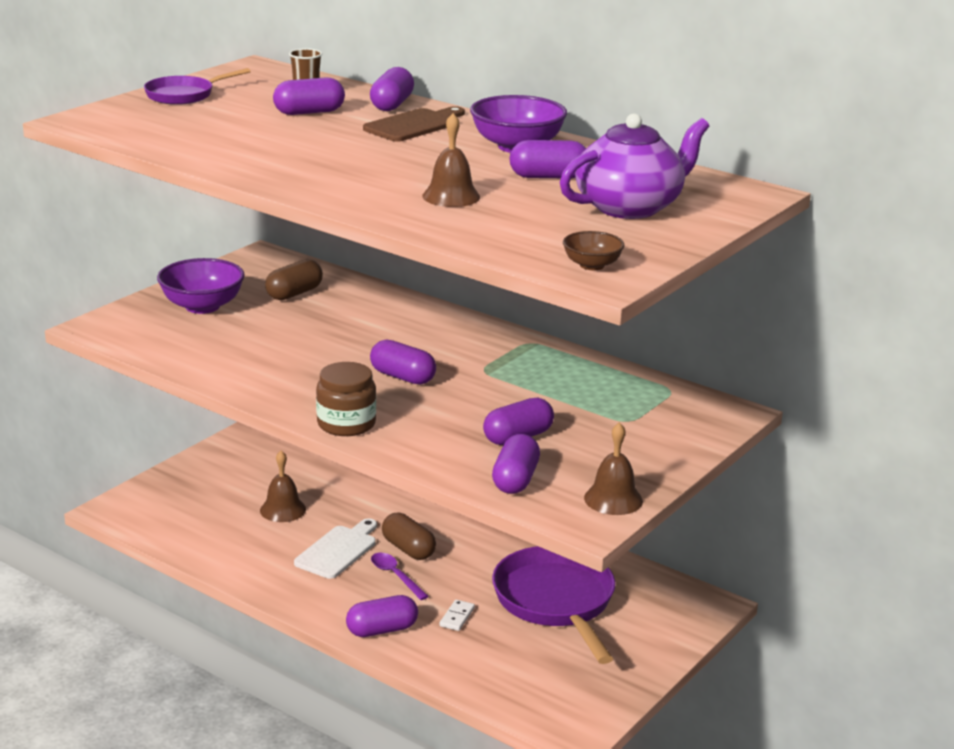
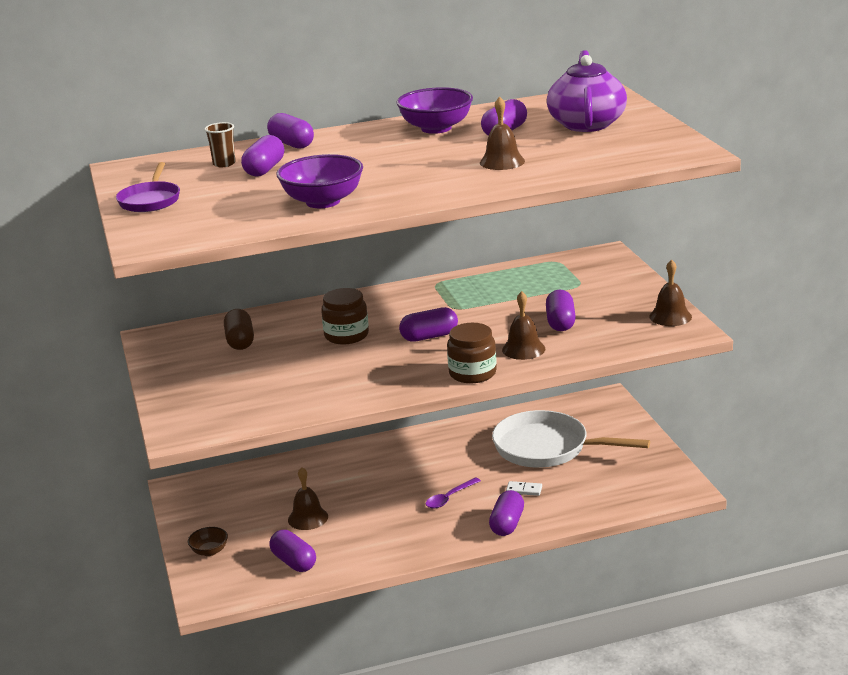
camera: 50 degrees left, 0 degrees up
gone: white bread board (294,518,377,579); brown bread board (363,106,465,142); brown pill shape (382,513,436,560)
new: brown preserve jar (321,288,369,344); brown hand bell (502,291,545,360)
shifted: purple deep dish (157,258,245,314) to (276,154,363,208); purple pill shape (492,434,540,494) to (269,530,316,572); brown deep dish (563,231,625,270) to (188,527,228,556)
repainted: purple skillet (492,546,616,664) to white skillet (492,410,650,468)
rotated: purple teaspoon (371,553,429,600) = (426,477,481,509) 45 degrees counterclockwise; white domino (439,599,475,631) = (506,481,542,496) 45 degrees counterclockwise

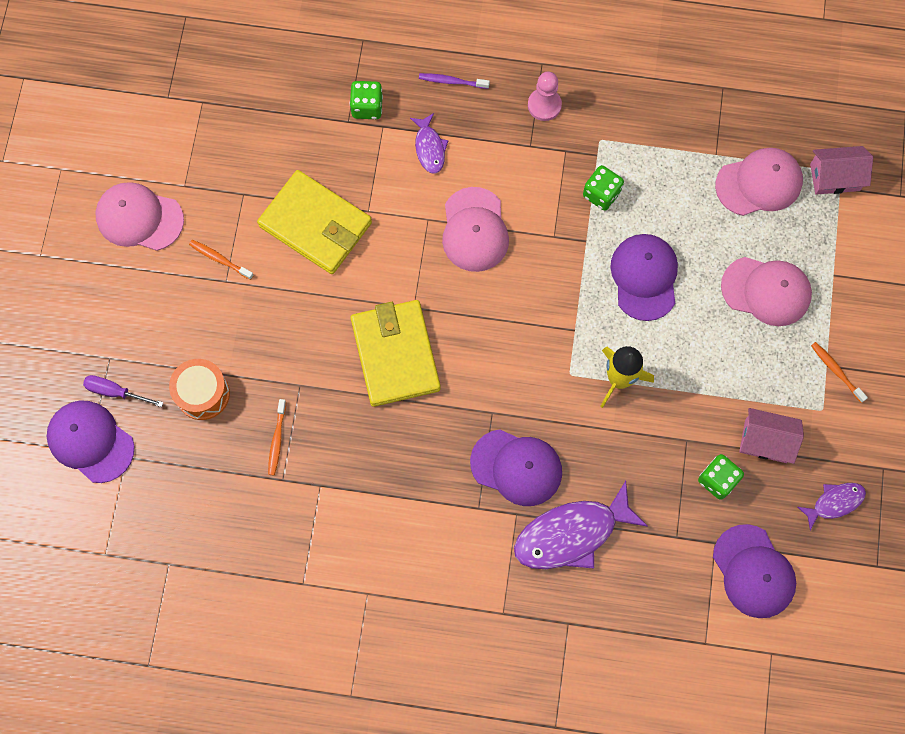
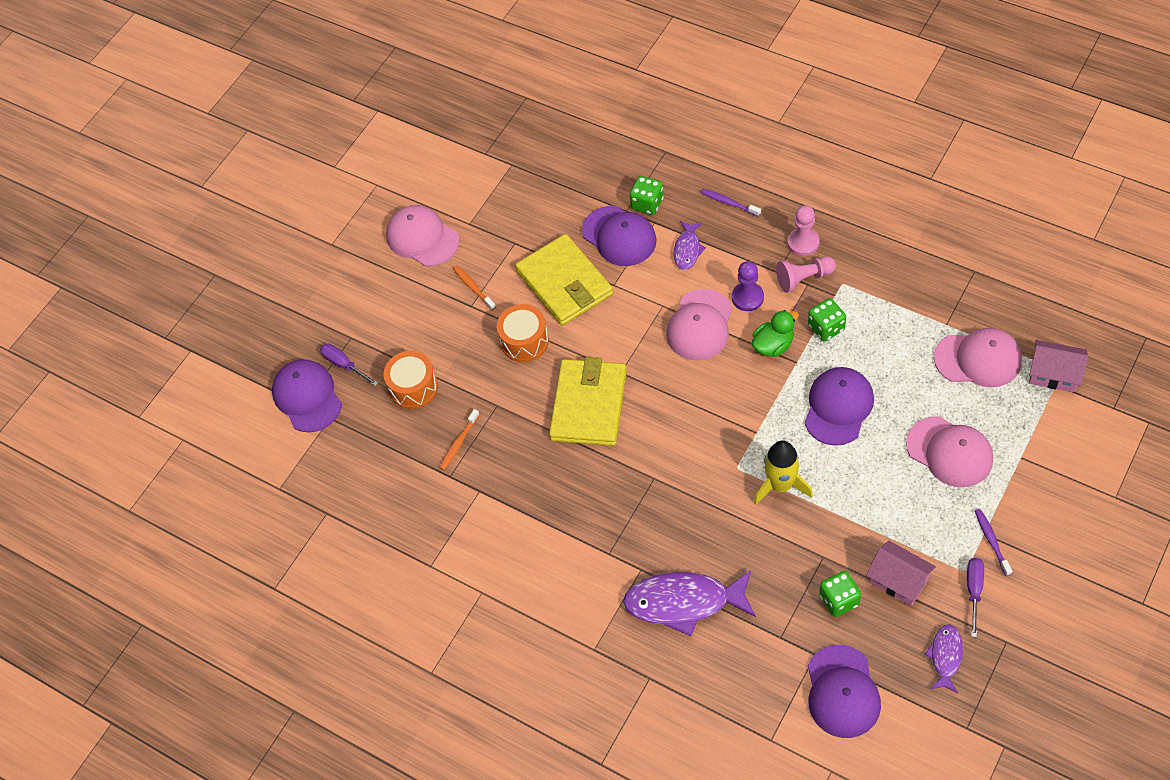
camera: 30 degrees right, 15 degrees down
new: bright orange snare drum (497,304,549,362); purple pawn (732,261,764,311); emerald rubber duck (752,310,799,357); rose-pink pawn (776,256,836,293); purple flat screwdriver (967,558,984,637)
shifted: purple cap (470,429,562,506) to (582,206,657,266)
repainted: bright orange tooth brush (811,342,868,403) to purple tooth brush (975,509,1012,576)
rotated: purple fish figure (798,483,866,530) = (925,624,963,693) 75 degrees counterclockwise

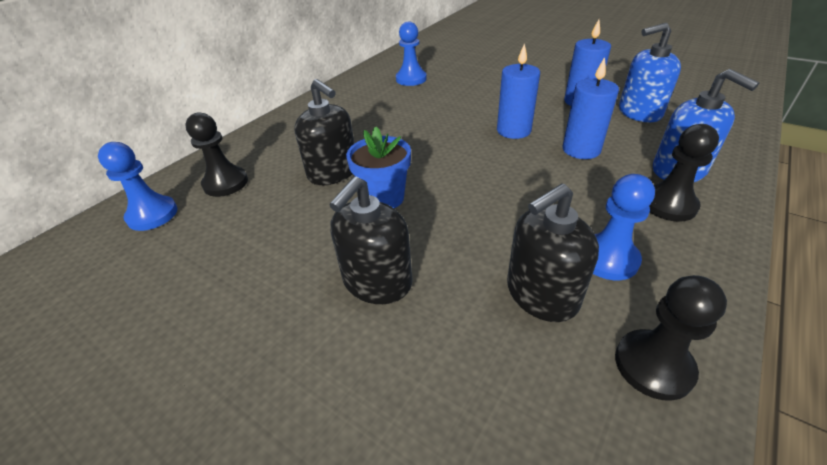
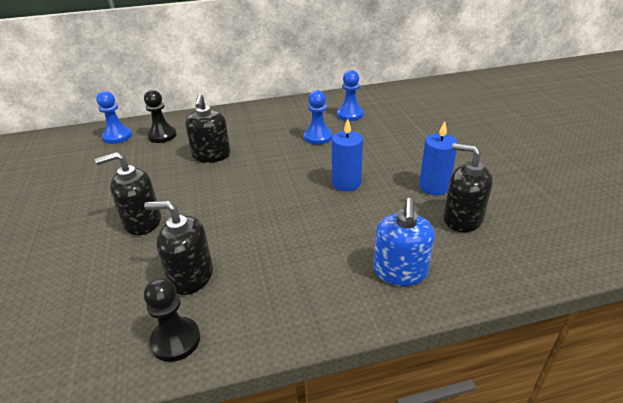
camera: 40 degrees right, 5 degrees down
gone: royal blue plant pot (346,126,411,208); royal blue pillar candle (563,57,619,159); ebony pawn (649,124,719,222)
shifted: royal blue pawn (593,174,655,280) to (304,90,332,145)
repainted: royal blue soap pump (619,23,681,122) to ebony soap pump (443,143,493,232)

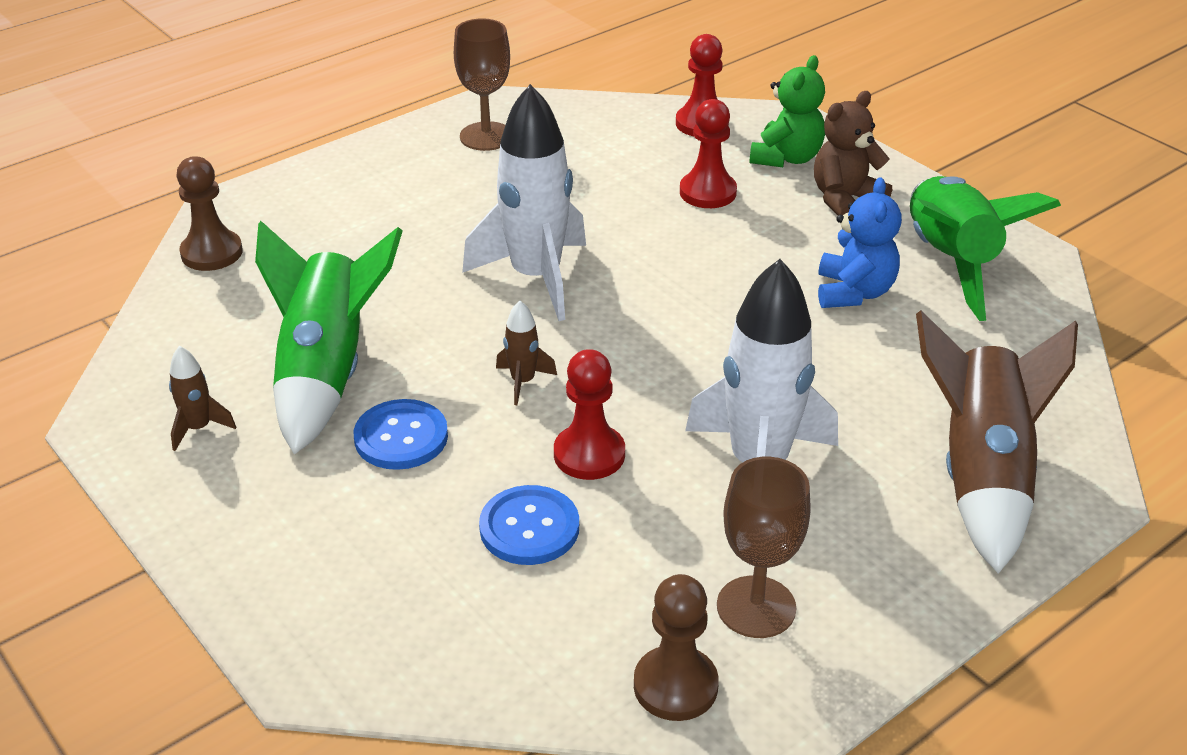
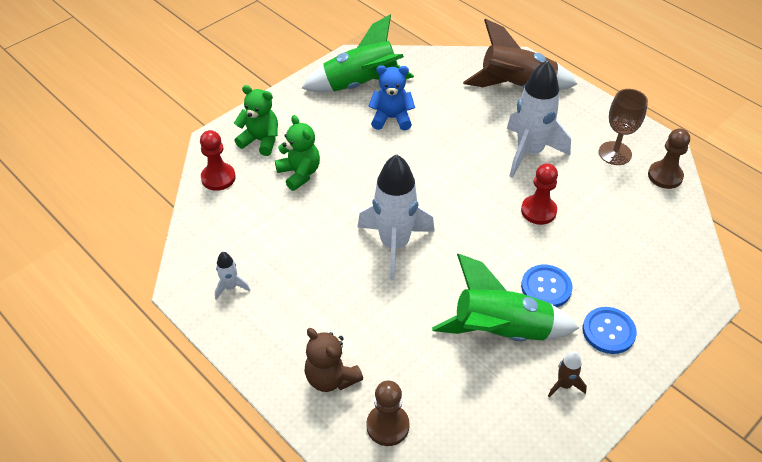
camera: 95 degrees left, 10 degrees up
gone: brown spaceship (496,300,557,405)
shifted: royal blue sewing button (479,485,579,565) to (583,307,637,354); brown stuffed bear (814,91,892,215) to (305,328,363,392)
swapped: brown wine glass (454,18,510,151) to white spaceship (215,252,250,300); scarlet pawn (680,99,737,208) to emerald stuffed bear (275,115,320,191)

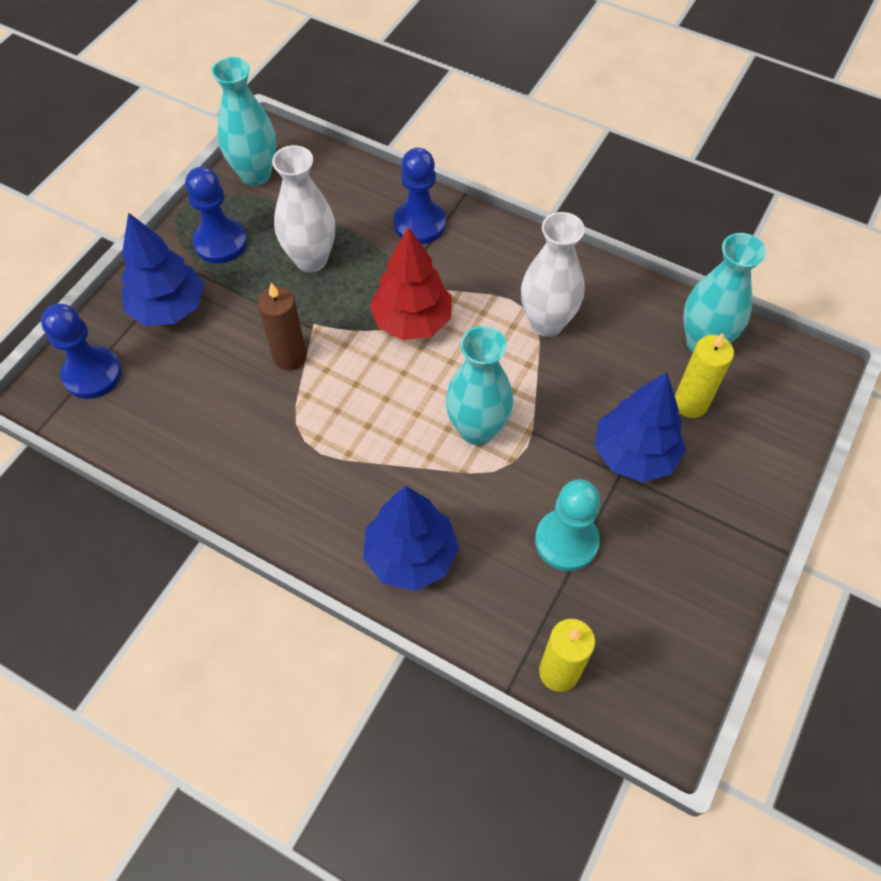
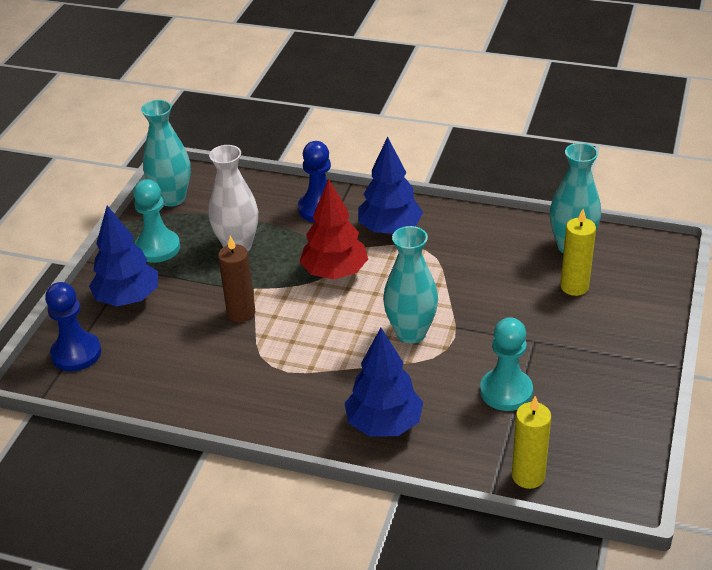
camera: 10 degrees left, 20 degrees down
gone: white flower vase (521,212,585,337)
shifted: royal blue tree (595,372,686,482) to (358,137,423,234)
repainted: royal blue pawn (185,167,247,263) to aqua pawn (133,179,180,263)

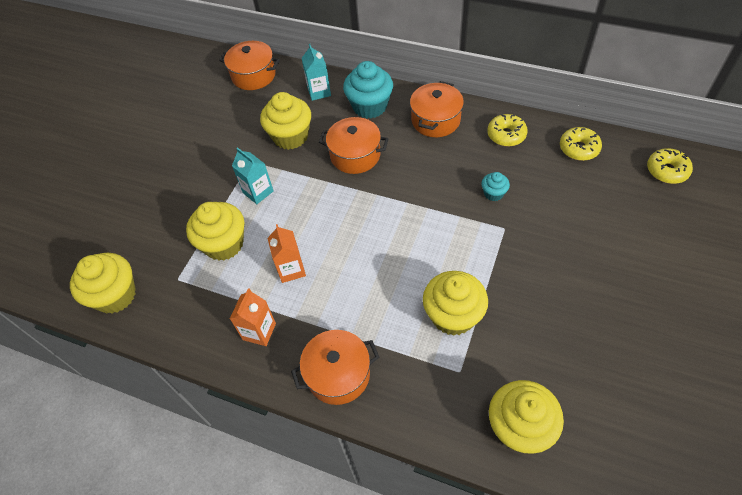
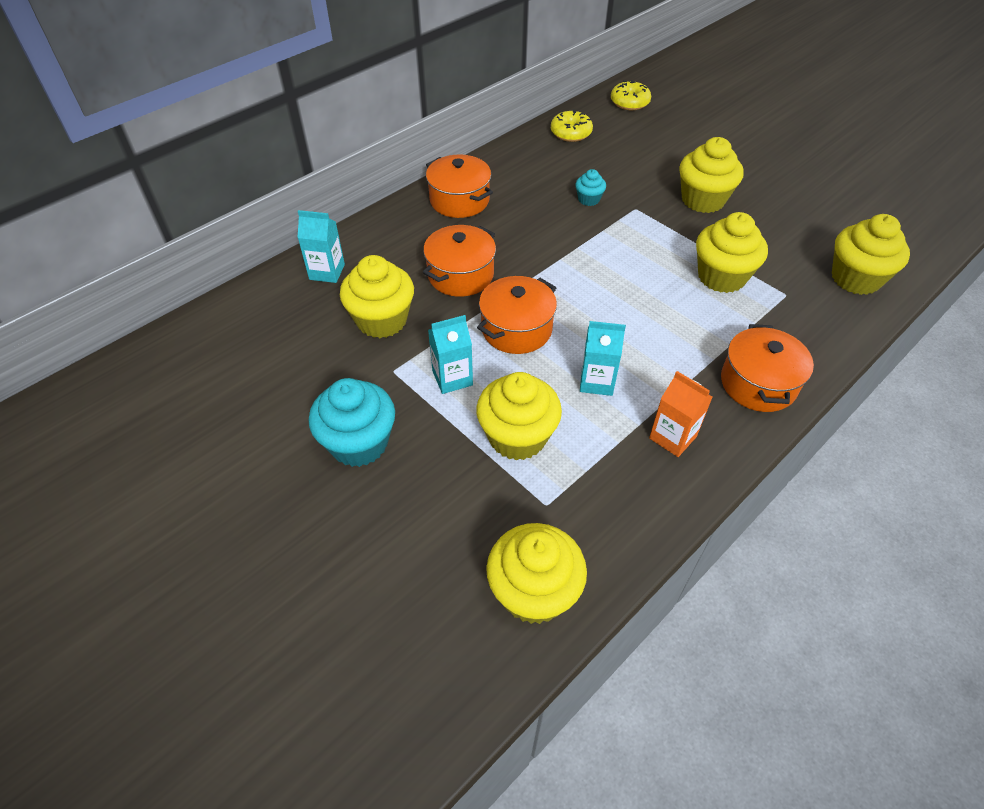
camera: 70 degrees left, 5 degrees down
gone: bright yellow doughnut (487,114,528,146)
new: bright yellow cupcake (679,137,744,213)
shifted: bright orange pot (219,41,280,90) to (477,276,557,354); aqua cupcake (343,61,393,119) to (309,378,395,467)
repainted: bright orange juice carton (267,224,306,283) to aqua juice carton (580,321,626,396)

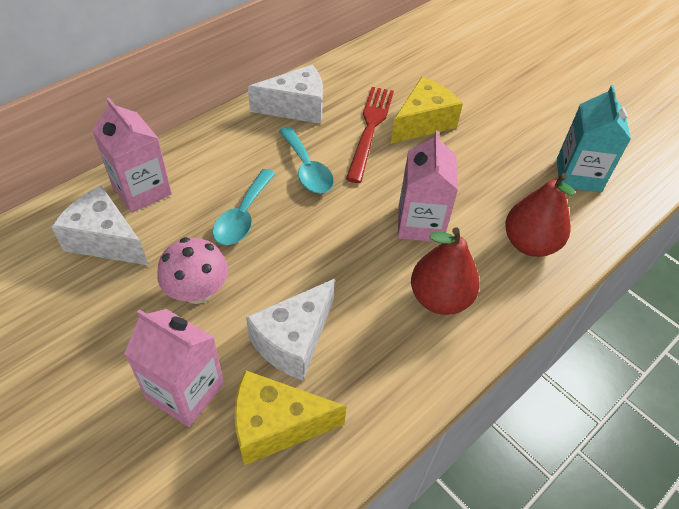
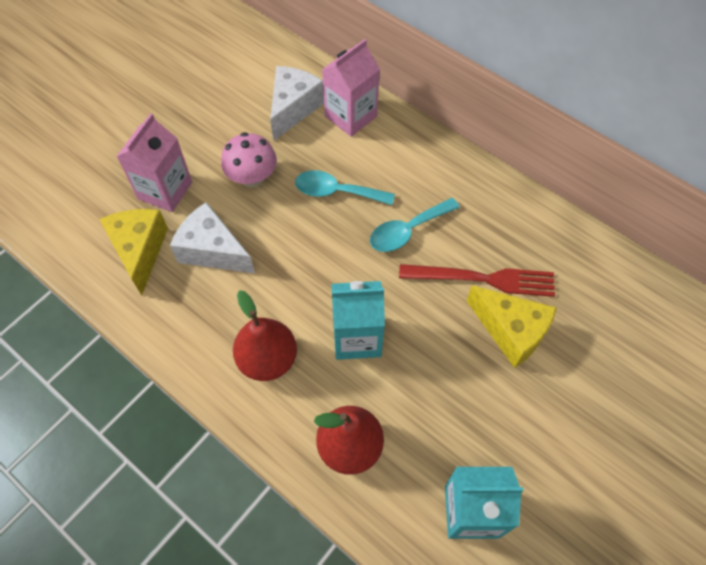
camera: 85 degrees right, 10 degrees up
gone: white piece of cheese (248,65,323,124)
repainted: rose-pink juice carton (398,131,458,242) to aqua juice carton (331,281,385,360)

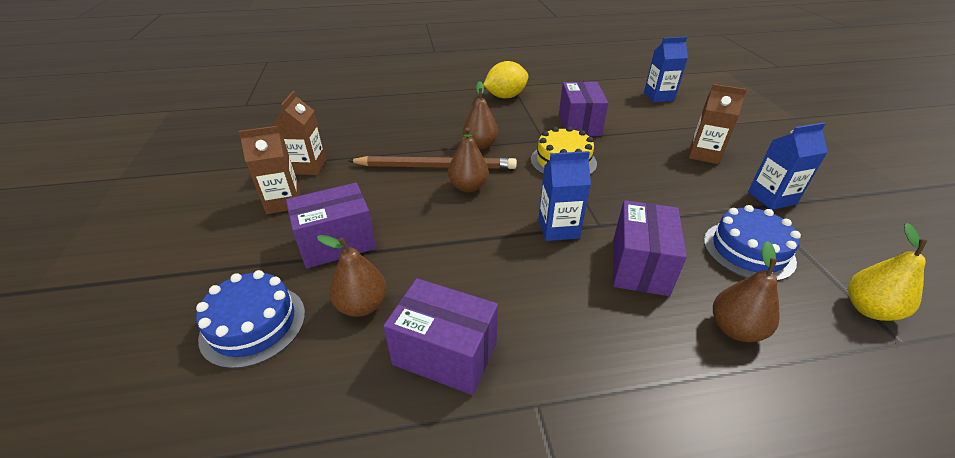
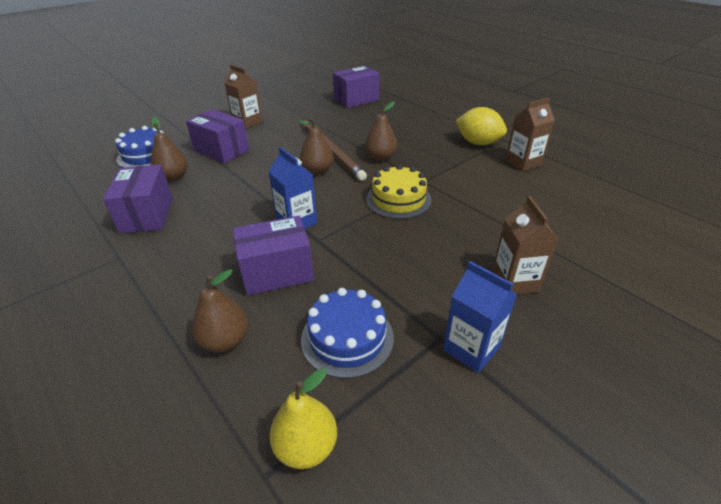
camera: 60 degrees right, 0 degrees up
gone: royal blue juice carton (644,37,688,102)
shifted: brown juice carton (273,91,326,175) to (505,98,555,172); purple package (559,82,608,136) to (333,66,380,108)

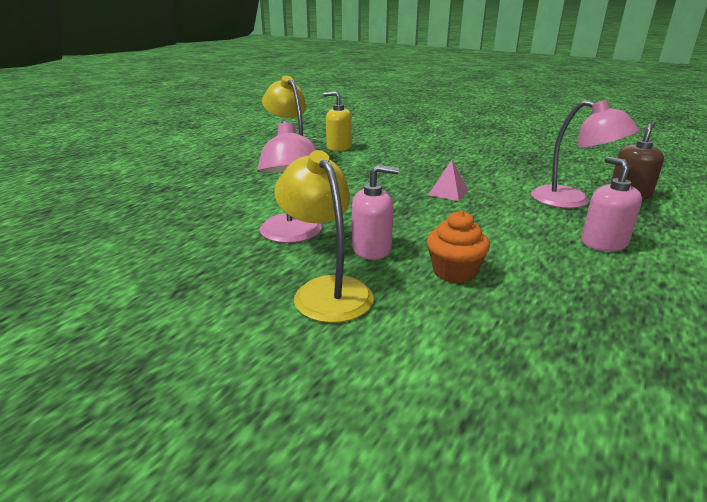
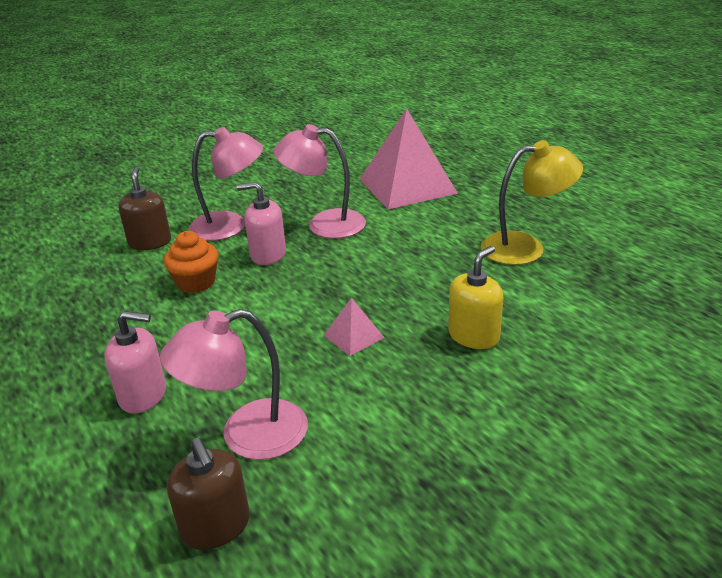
camera: 115 degrees right, 5 degrees up
new: brown soap pump (119,166,171,250); rose-pink solid pyramid (360,109,458,210)
shifted: bright yellow soap pump (323,91,352,152) to (448,246,503,349)
repainted: bright yellow desk lamp (274,150,374,323) to rose-pink desk lamp (189,127,263,241)
rotated: rose-pink soap pump (352,165,399,260) = (237,182,286,265) 75 degrees clockwise

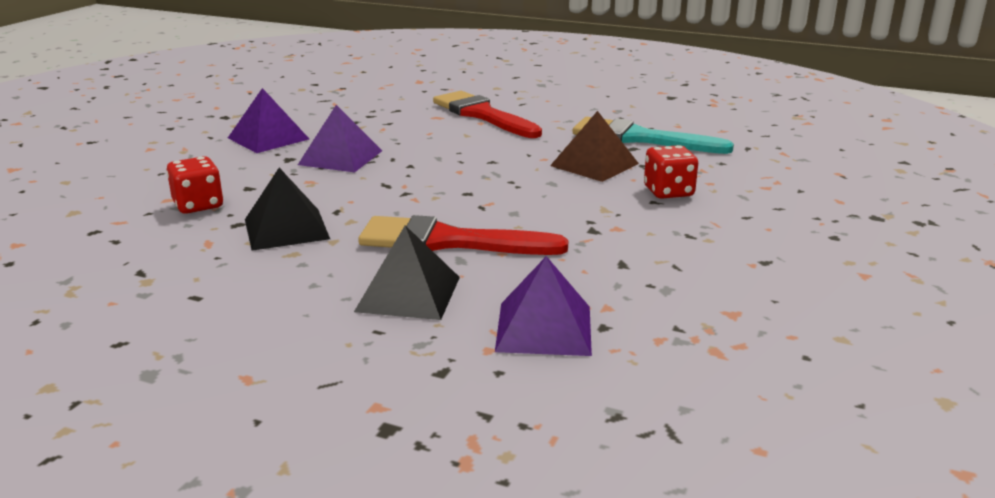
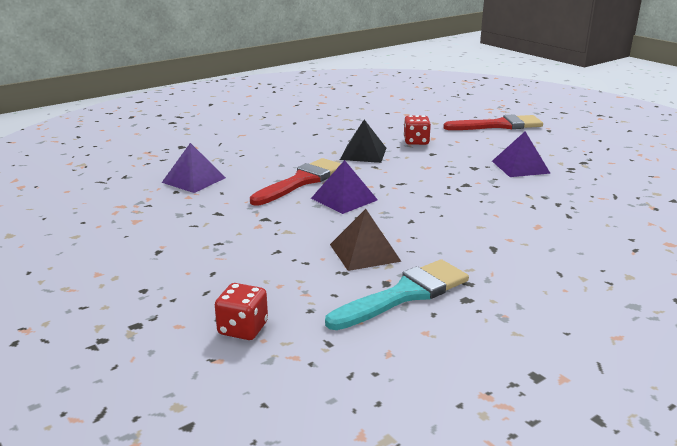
camera: 120 degrees right, 0 degrees up
gone: ebony solid pyramid (354,225,460,320)
shifted: purple solid pyramid (298,105,382,172) to (311,160,378,214); scarlet paintbrush (433,91,542,138) to (443,114,543,130); scarlet dice (644,145,698,199) to (215,283,268,340)

